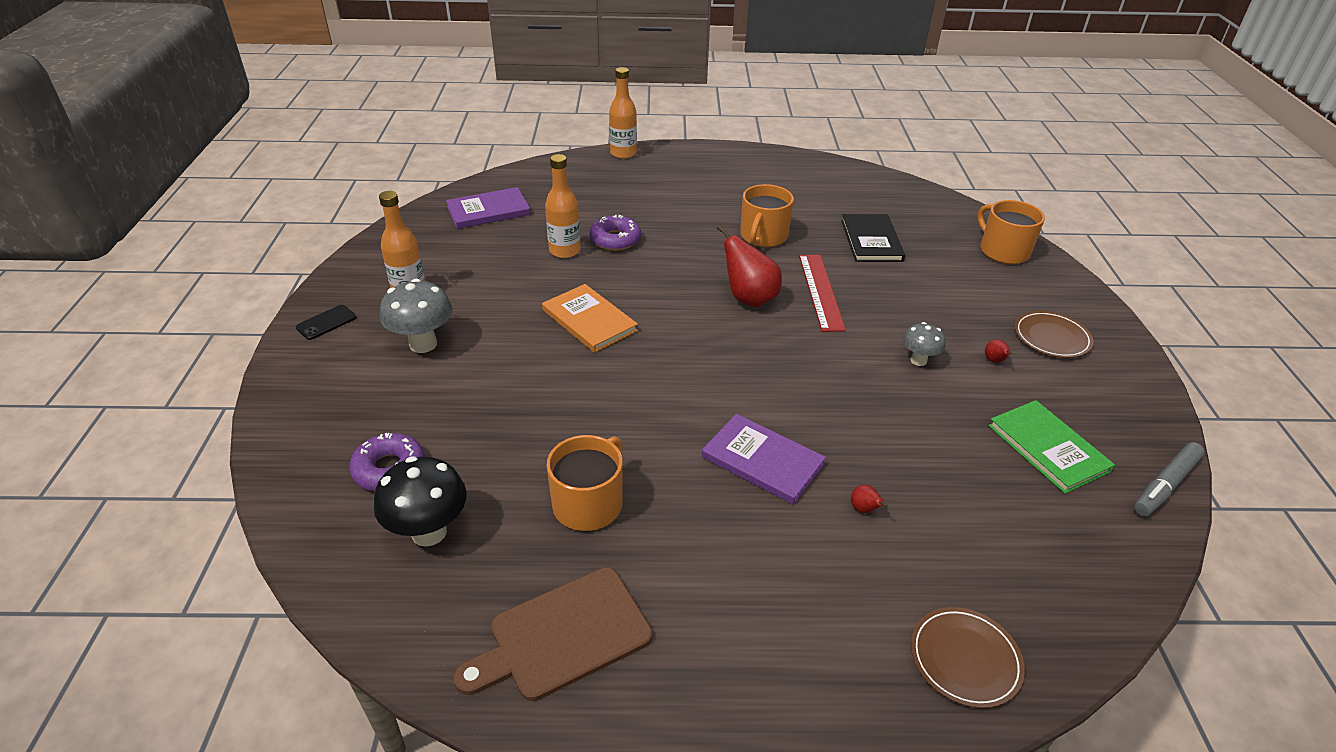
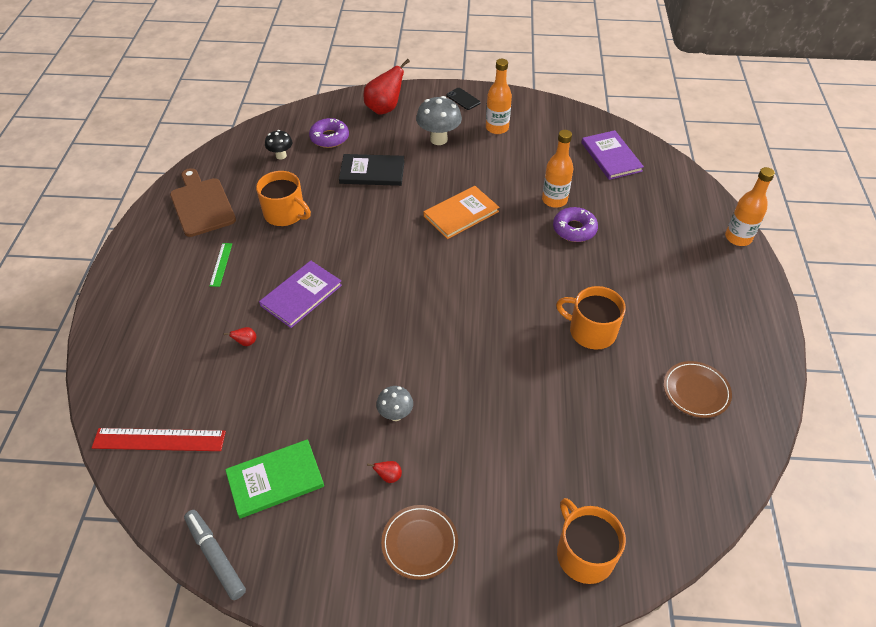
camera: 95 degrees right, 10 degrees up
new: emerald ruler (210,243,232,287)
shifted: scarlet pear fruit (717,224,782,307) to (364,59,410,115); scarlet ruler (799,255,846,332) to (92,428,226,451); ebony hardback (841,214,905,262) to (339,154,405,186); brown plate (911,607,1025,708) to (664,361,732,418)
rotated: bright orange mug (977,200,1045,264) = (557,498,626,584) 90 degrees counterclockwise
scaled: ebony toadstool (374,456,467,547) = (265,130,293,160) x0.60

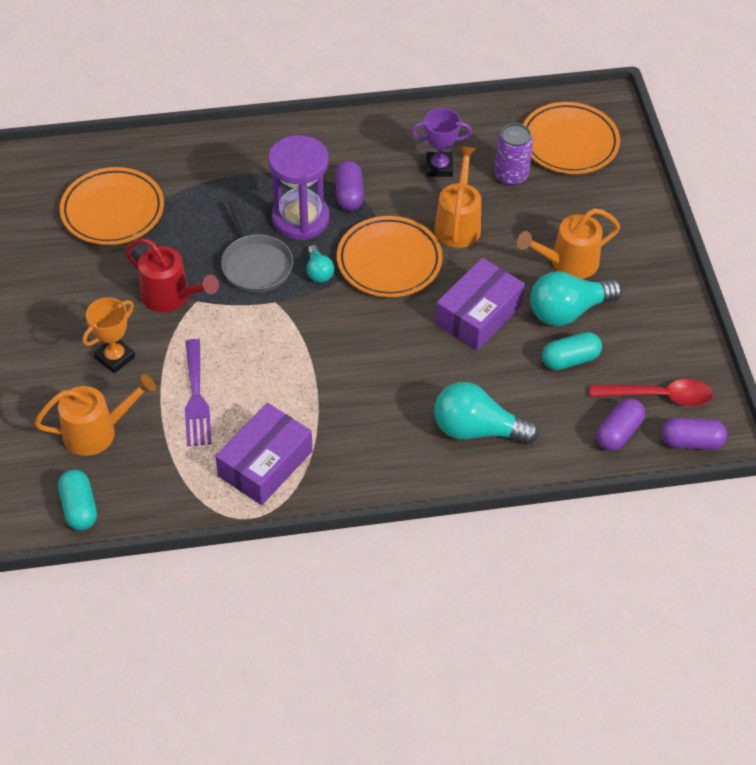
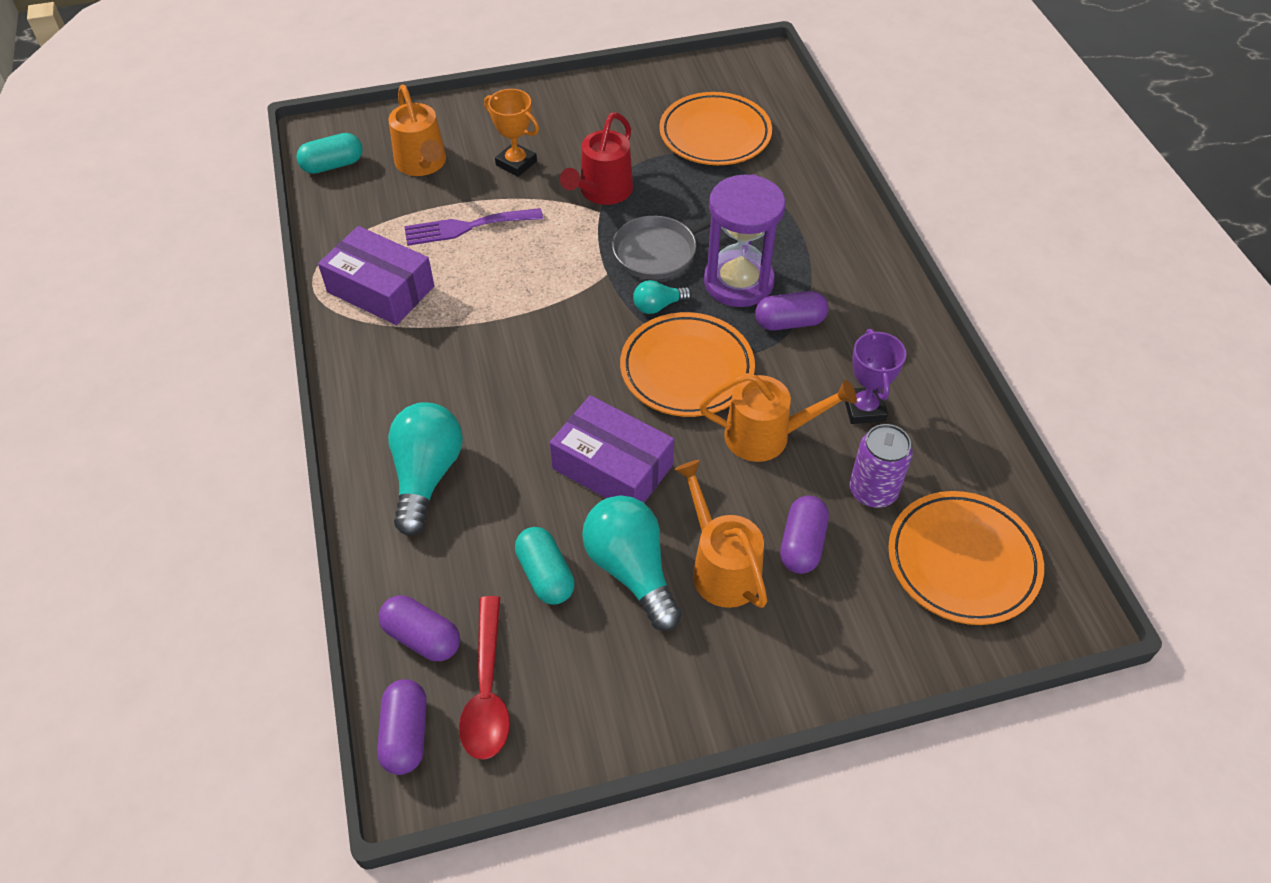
camera: 85 degrees right, 0 degrees up
new: purple pill shape (780,495,829,574)

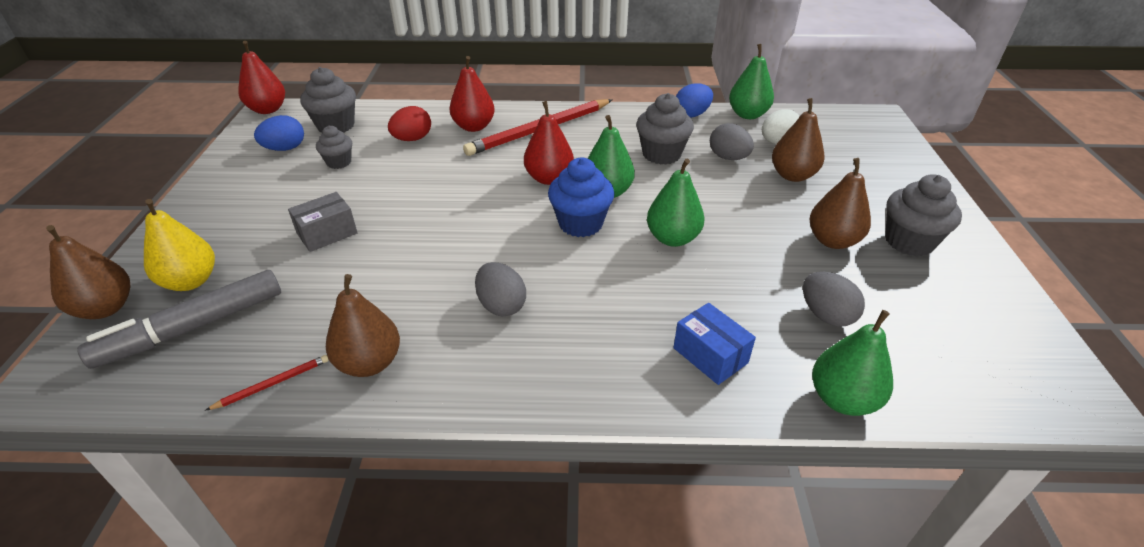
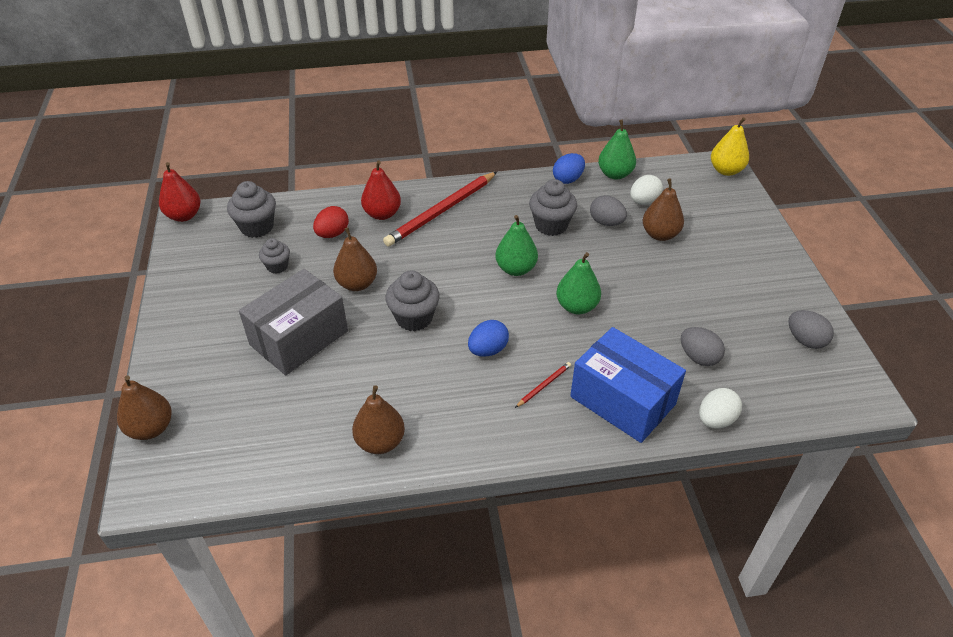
camera: 10 degrees left, 5 degrees up
gone: grey marker pen (77,270,281,369); scarlet pear fruit (524,101,574,185); royal blue cupcake (548,158,615,237)
shifted: bright yellow pear fruit (144,199,215,291) to (711,117,749,176); scarlet lead pencil (205,355,329,411) to (515,362,571,408); royal blue toy egg (254,115,304,151) to (468,320,509,357); grey toy egg (475,262,526,316) to (788,310,834,349); brown pear fruit (810,158,871,249) to (333,227,377,291); grey cupcake (885,174,962,256) to (386,270,440,331)
swapped: emerald pear fruit (812,310,893,416) to white toy egg (699,388,742,429)
scaled: grey package (288,192,358,252) = (239,269,348,375) x1.96; royal blue package (673,303,756,385) = (570,327,686,443) x1.96

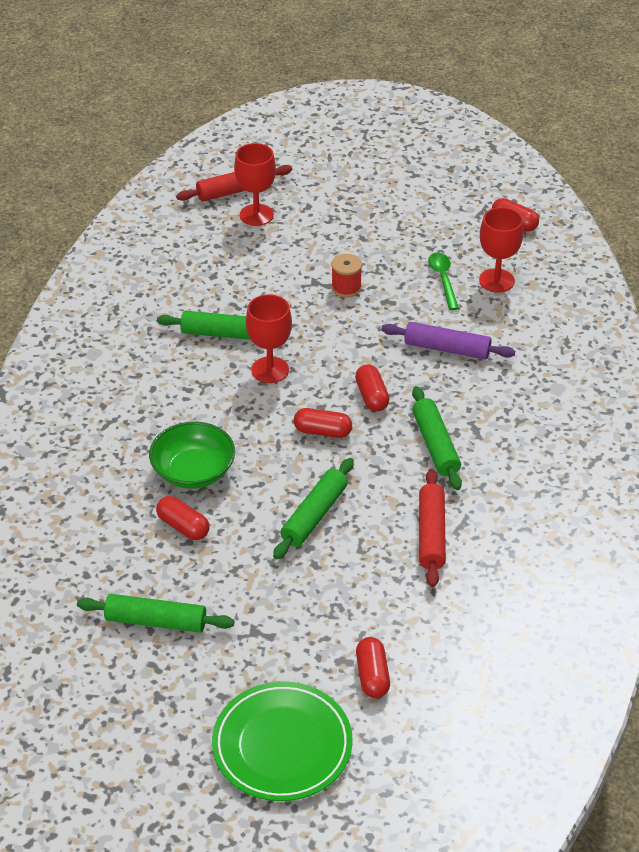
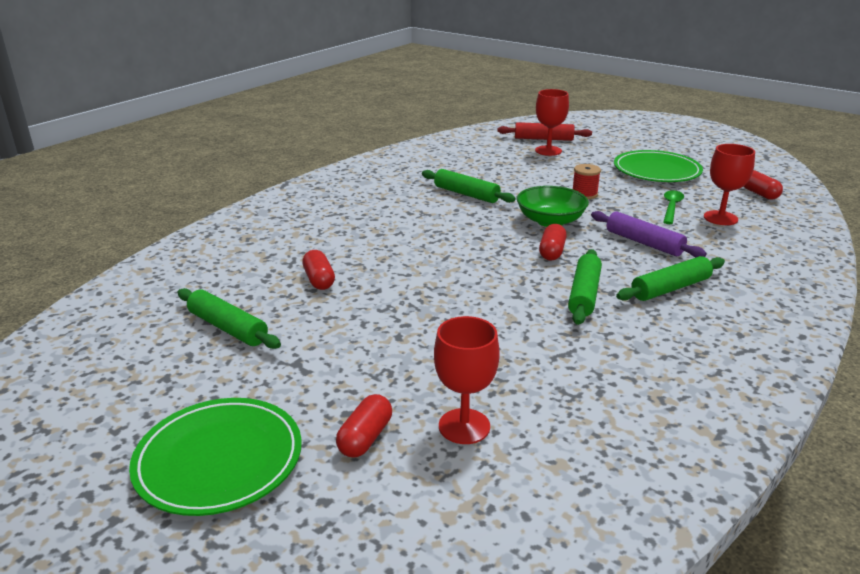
camera: 30 degrees right, 15 degrees down
gone: scarlet pill shape (294,408,352,438); scarlet pastry roller (419,469,446,587)
new: emerald plate (614,150,703,182)
shifted: emerald deep dish (149,422,235,489) to (517,186,589,227); scarlet wine glass (246,294,292,383) to (434,316,500,444); emerald pastry roller (273,458,354,559) to (616,256,725,301)

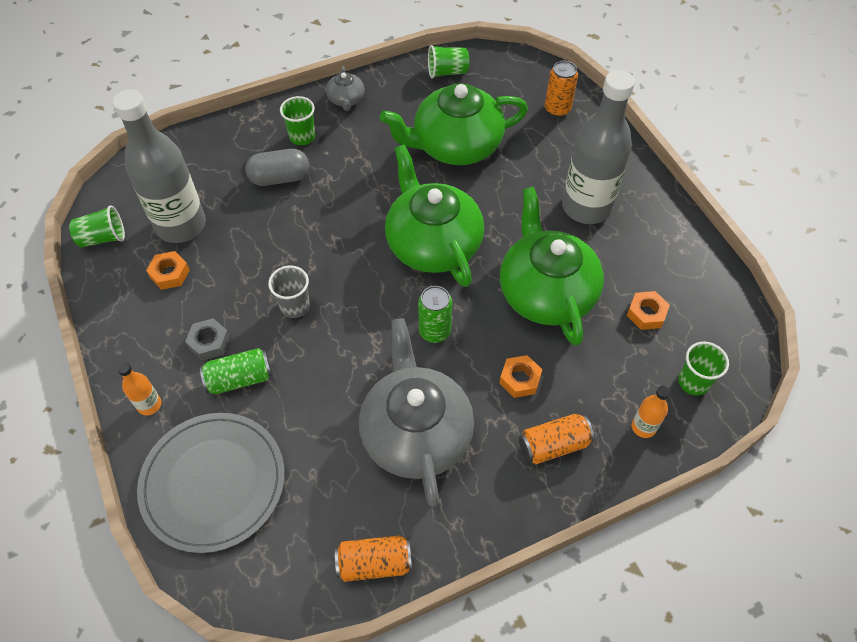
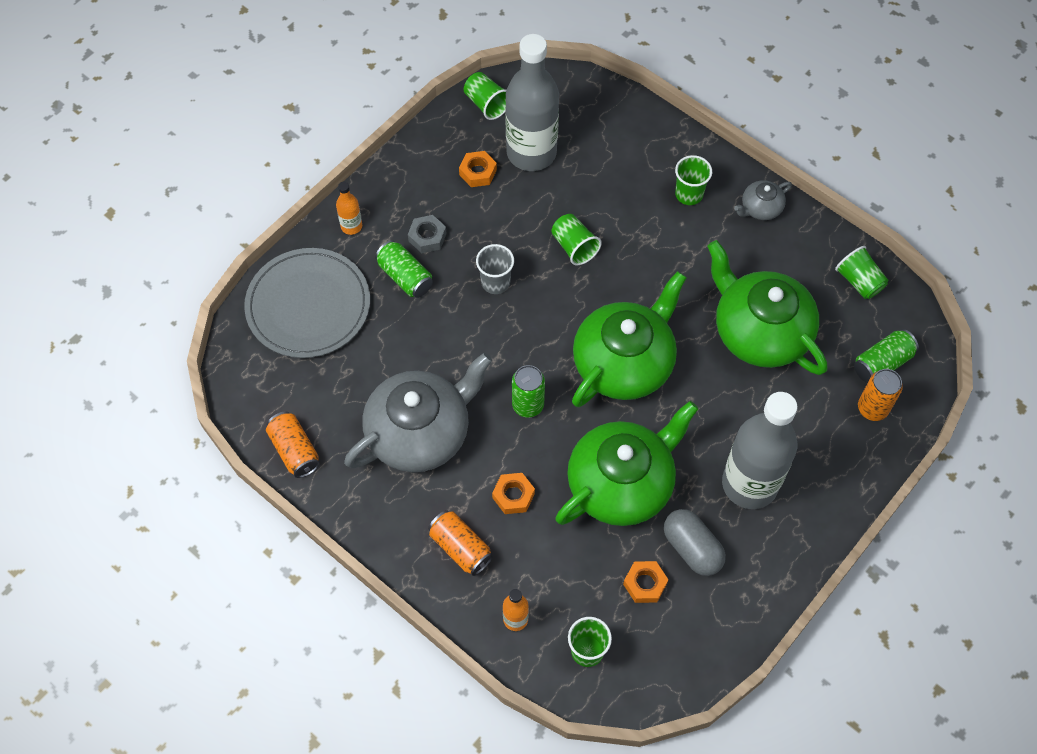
camera: 65 degrees right, 5 degrees up
new: emerald tumbler (551,214,602,265); emerald tin (854,329,919,383)
shifted: grey pill shape (245,149,309,186) to (664,509,726,576)

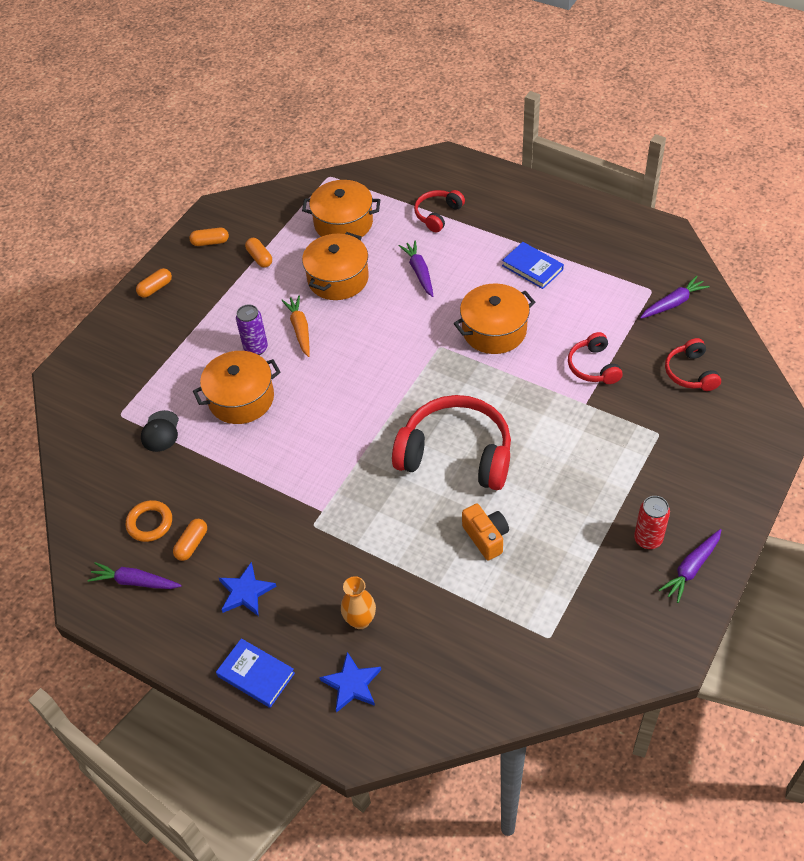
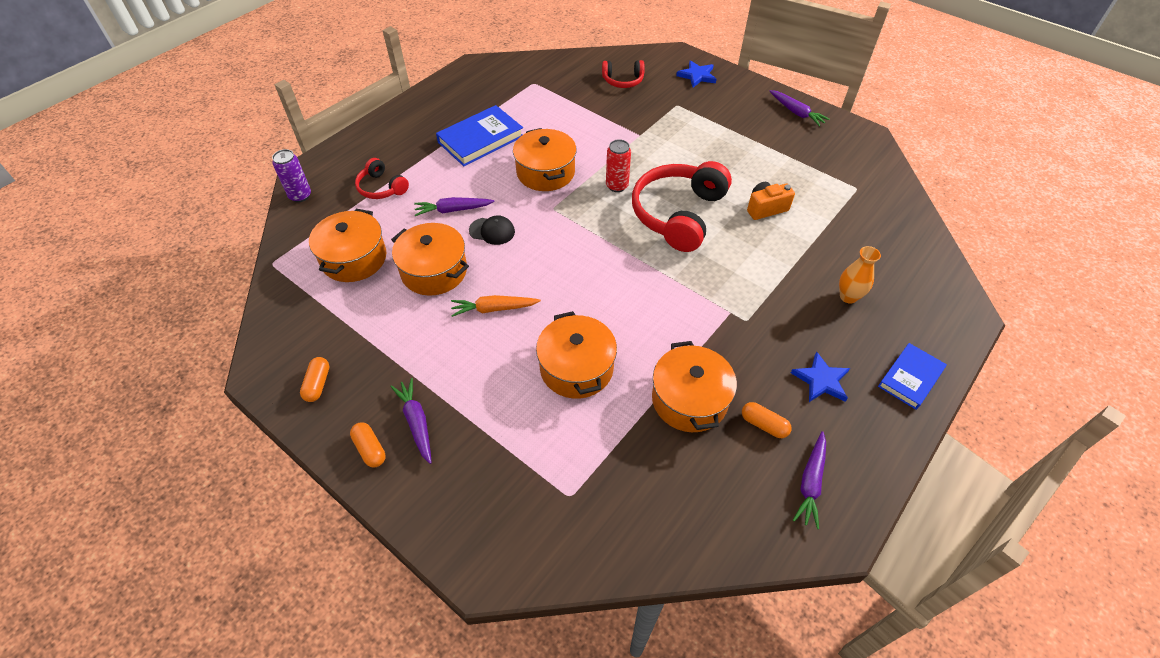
camera: 85 degrees left, 0 degrees up
gone: bright orange hoop (126,500,172,542); bright orange pill shape (245,238,272,268); scarlet headphones (568,332,623,384)
new: bright orange pot (652,341,737,432)
shifted: ebony cap (141,410,179,452) to (469,215,515,245); purple tin (236,304,268,355) to (272,149,311,202); royal blue star (319,652,381,713) to (676,60,716,87); scarlet tin (634,496,670,549) to (606,139,631,192); purple carrot (640,276,710,319) to (390,378,431,464)
scaled: royal blue hardback (502,242,564,289) = (436,105,523,166) x1.55

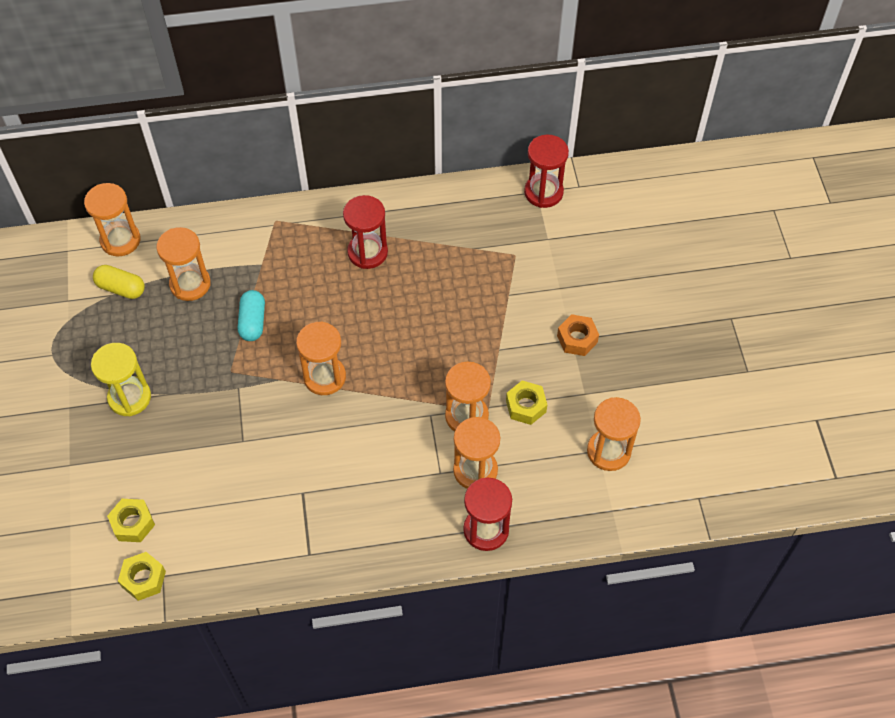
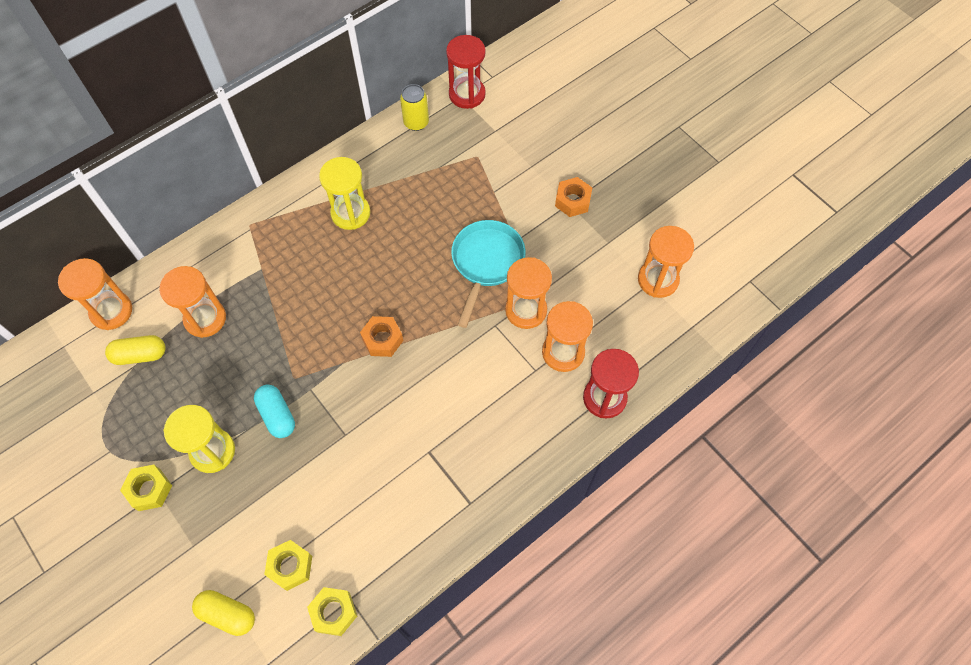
camera: 30 degrees left, 5 degrees up
new: bright yellow pill shape (192,590,255,636); bright yellow tin (400,84,429,131); aqua skillet (451,220,526,328)
shifted: aqua pill shape (238,290,265,341) to (254,384,295,438); bright yellow hexagon nut (506,381,547,425) to (120,465,172,511)
swapped: bright orange hourglass (296,321,346,395) to bright orange hexagon nut (360,316,403,357)
repainted: scarlet hourglass (343,195,388,269) to bright yellow hourglass (319,157,370,230)

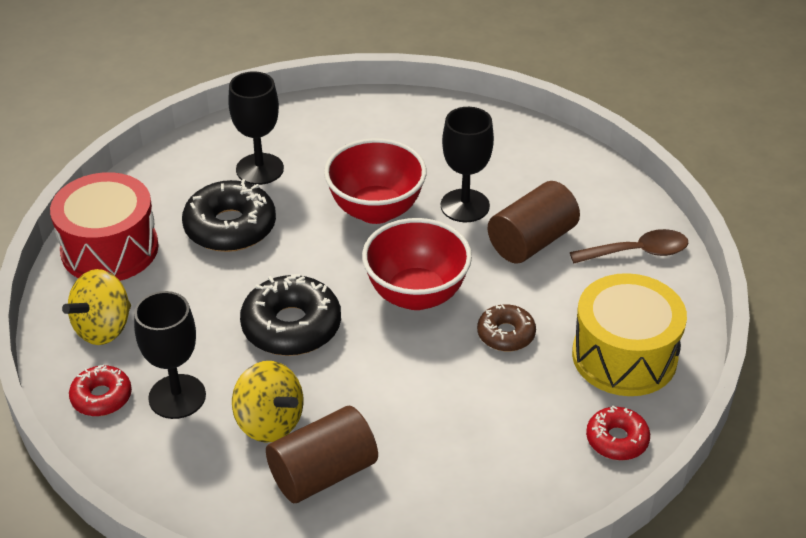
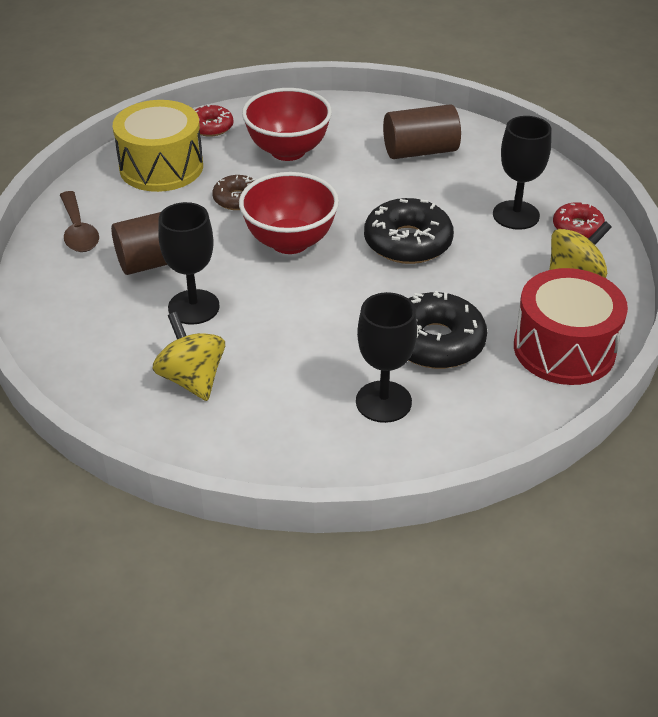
camera: 160 degrees left, 0 degrees up
shifted: bright yellow toy top (232,361,303,443) to (152,312,225,401); scarlet deep dish (324,138,427,224) to (242,88,332,161)
rotated: brown teaspoon (570,229,688,263) = (60,191,99,252) 120 degrees counterclockwise

